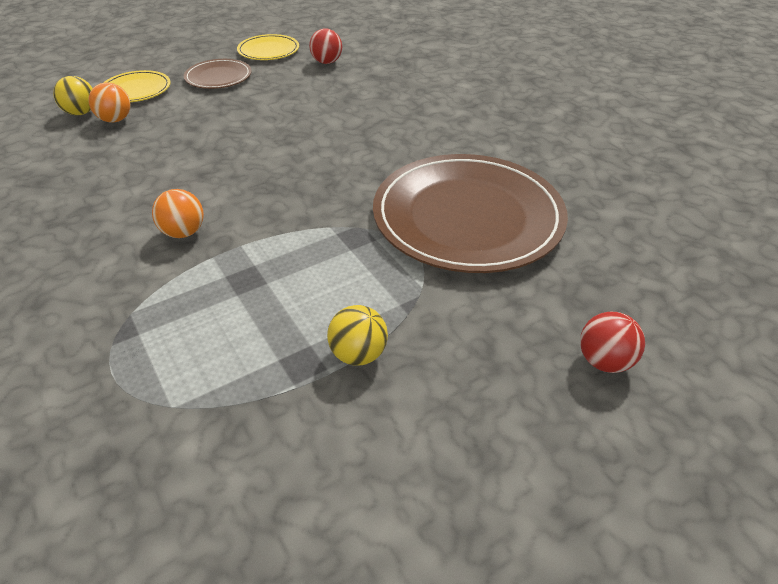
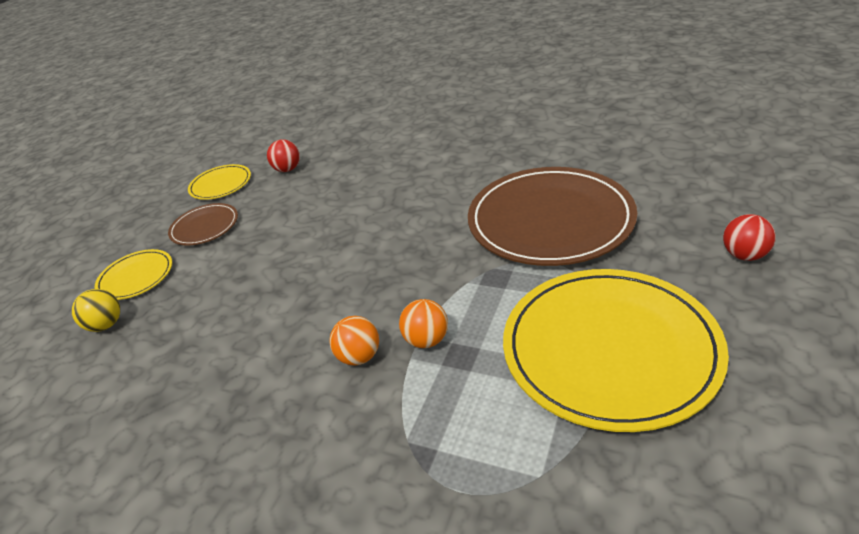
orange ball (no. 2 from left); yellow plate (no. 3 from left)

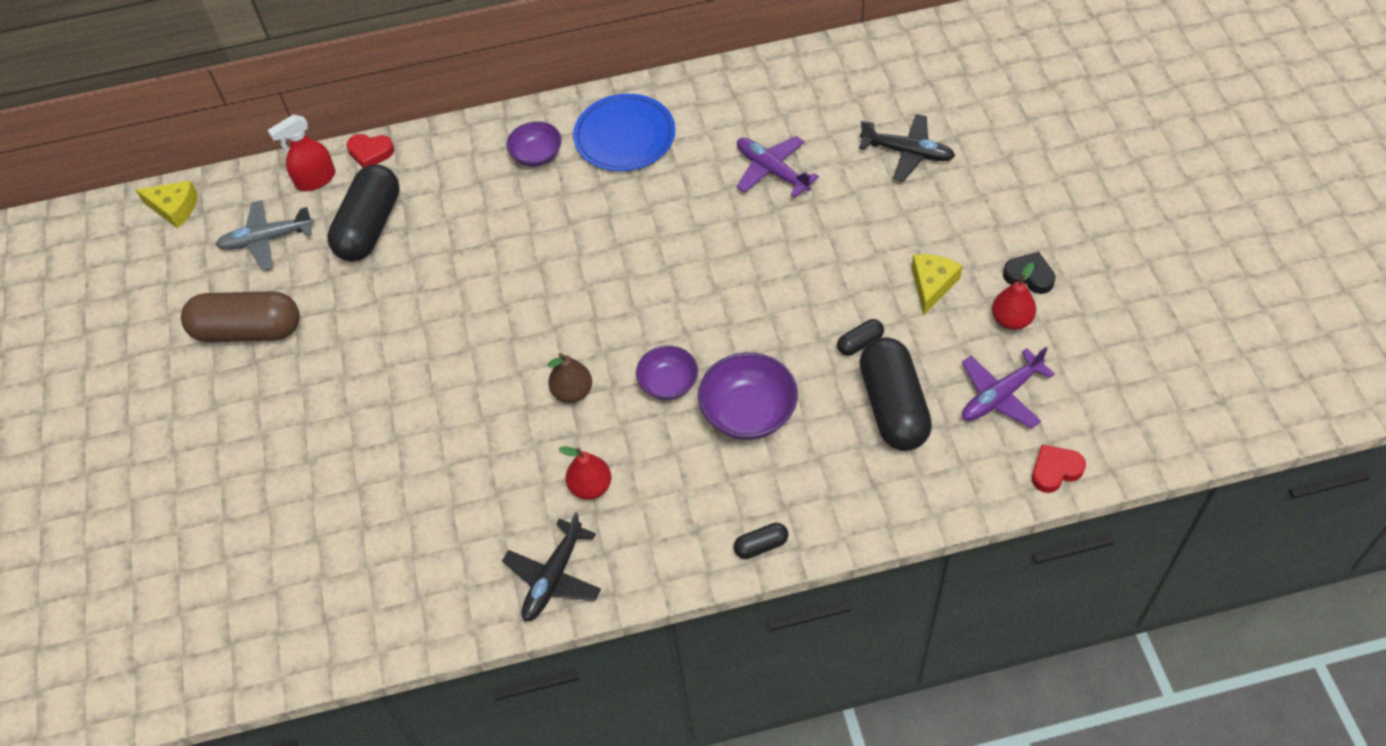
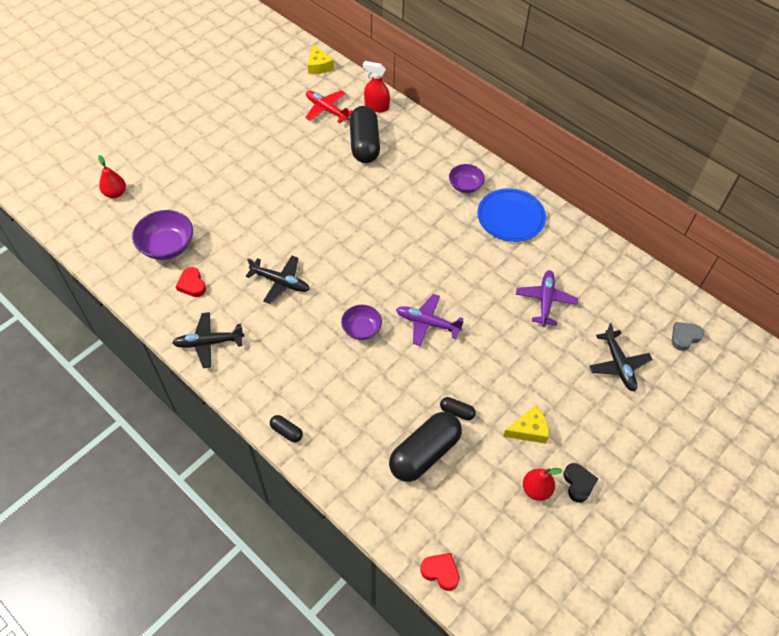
brown capsule; red plane; black capsule (no. 2 from left); red heart (no. 1 from left); brown pear; red pear (no. 1 from left); purple bowl (no. 1 from left); purple plane (no. 1 from left); black plane (no. 2 from left); grey heart

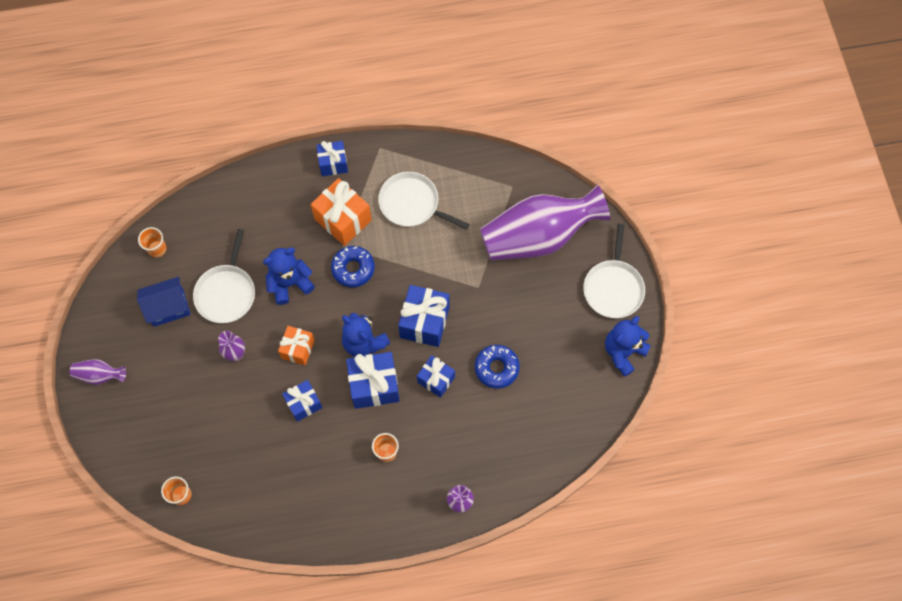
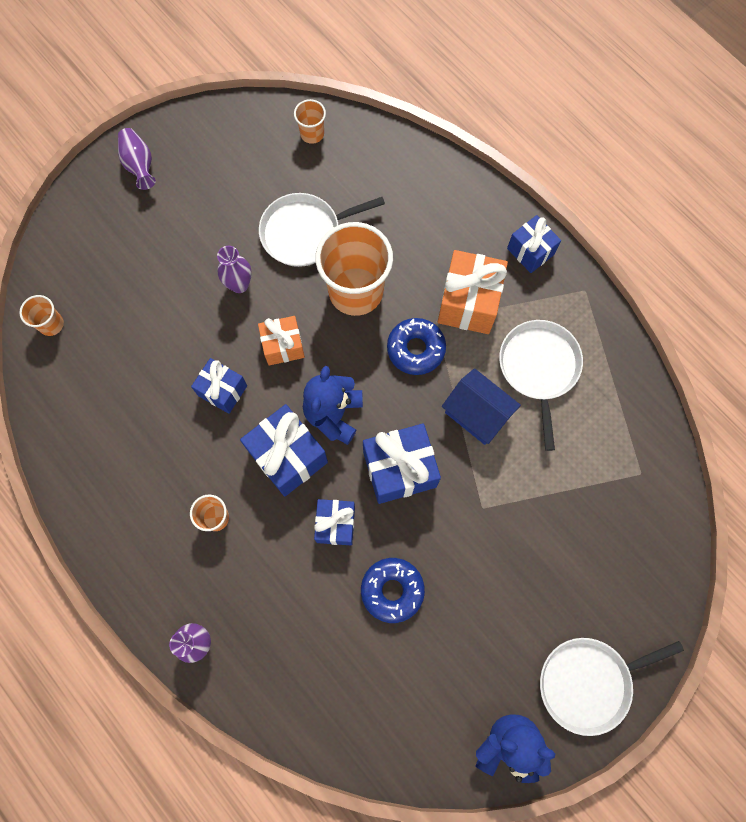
blue house; orange cup (no. 4 from left); purple vase (no. 4 from left in the first image)

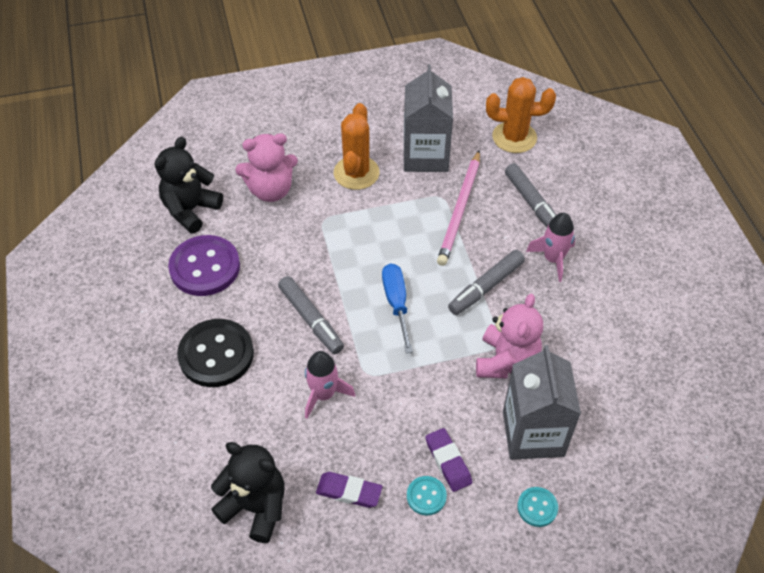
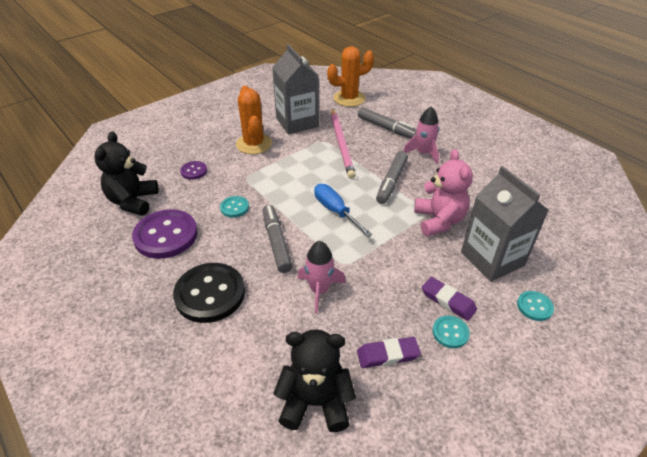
purple button (no. 2 from left); grey marker (no. 1 from left); turquoise button (no. 1 from left)

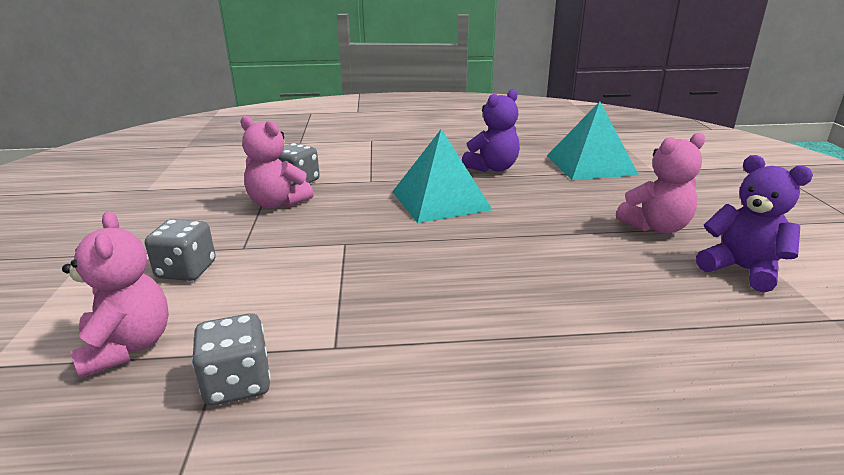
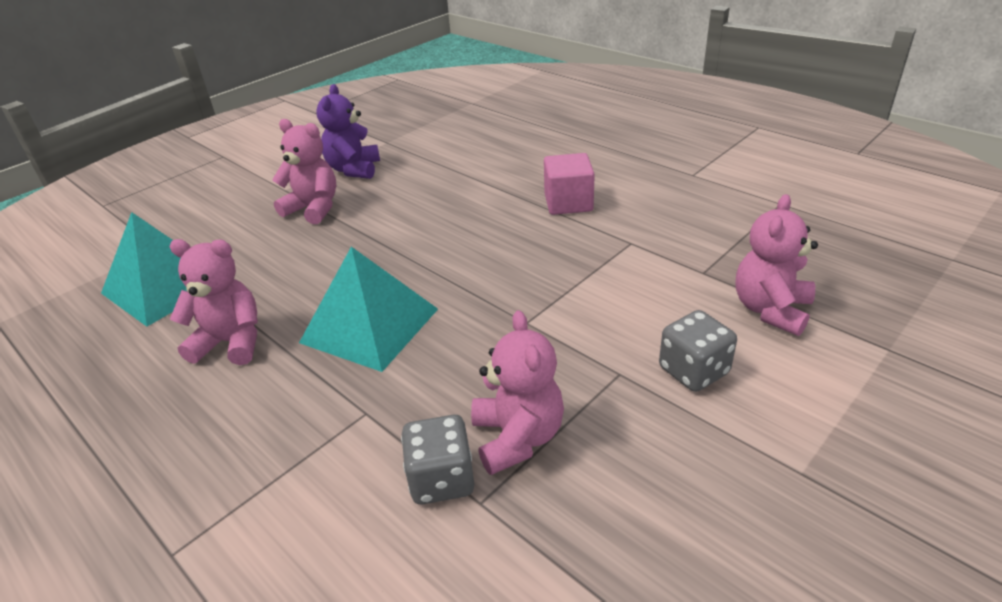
grey dice (no. 2 from left in the first image); pink teddy bear (no. 1 from left); pink cube

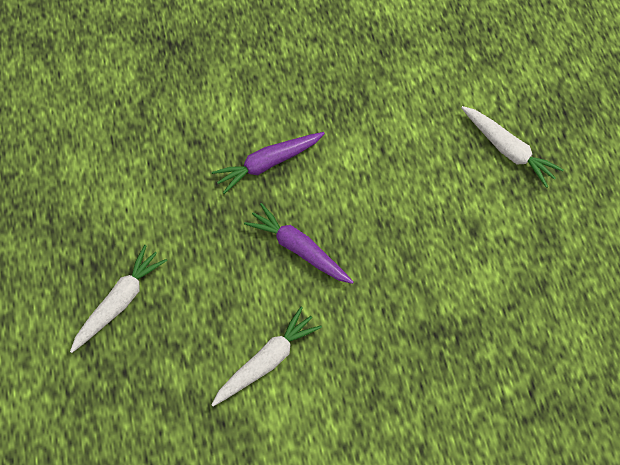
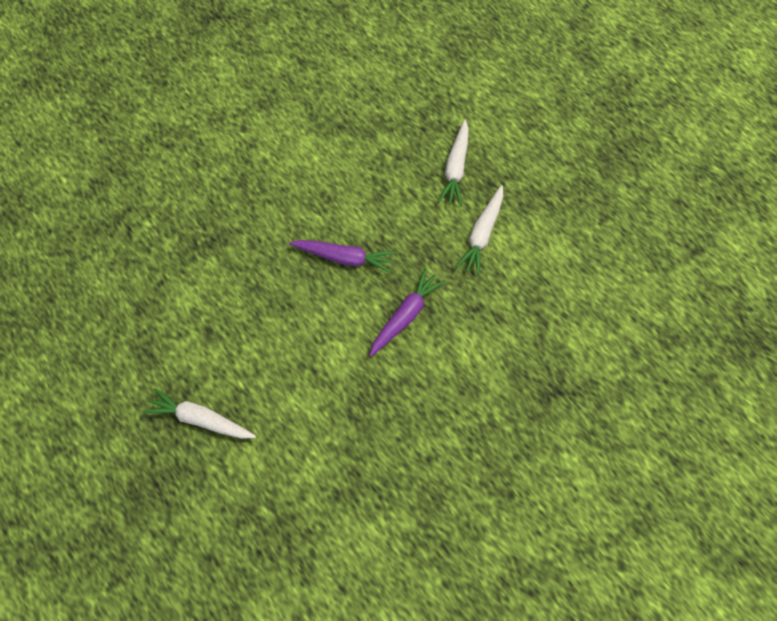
white carrot (no. 3 from left)

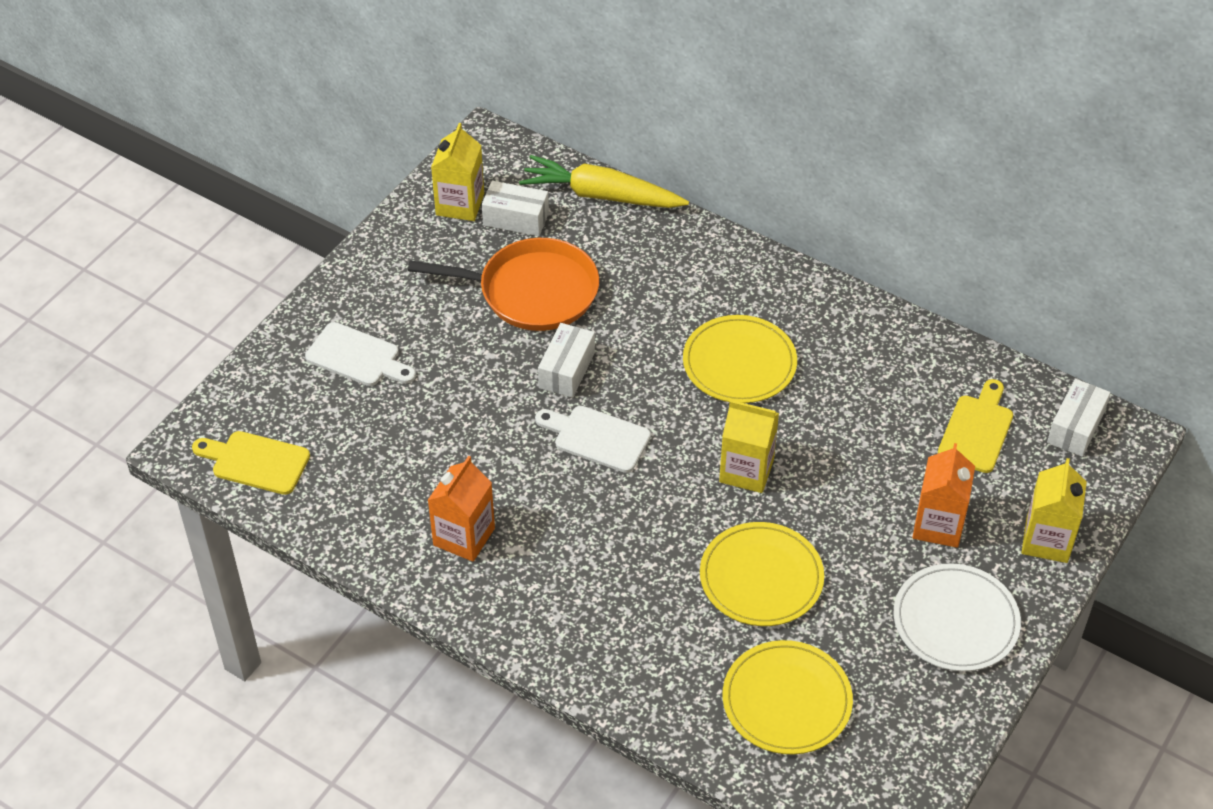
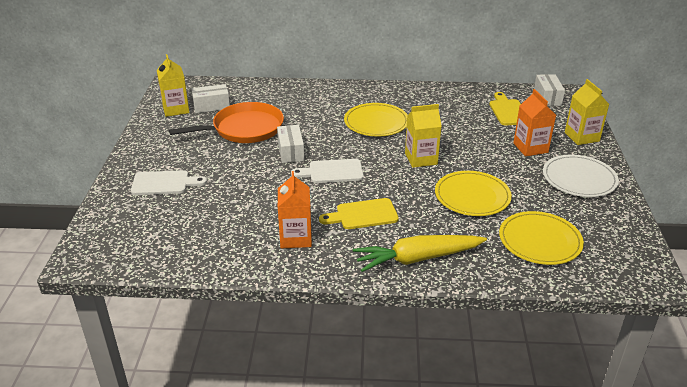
yellow cutting board (no. 1 from left); yellow carrot

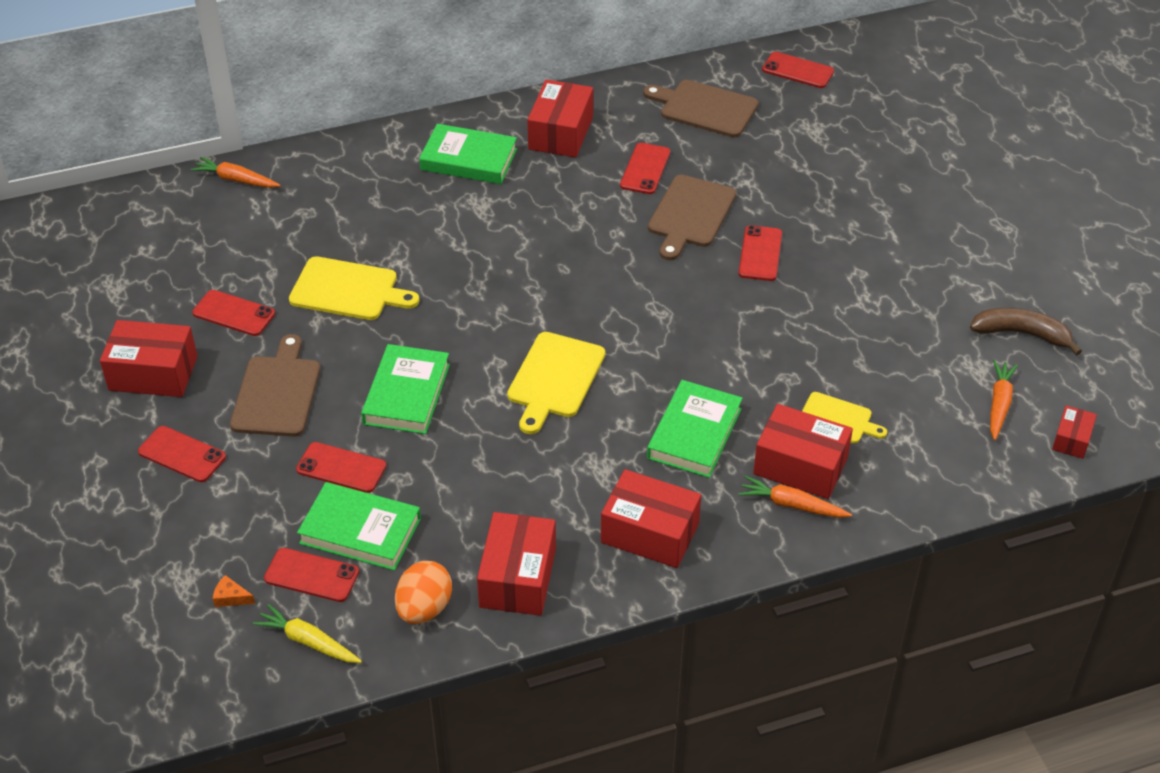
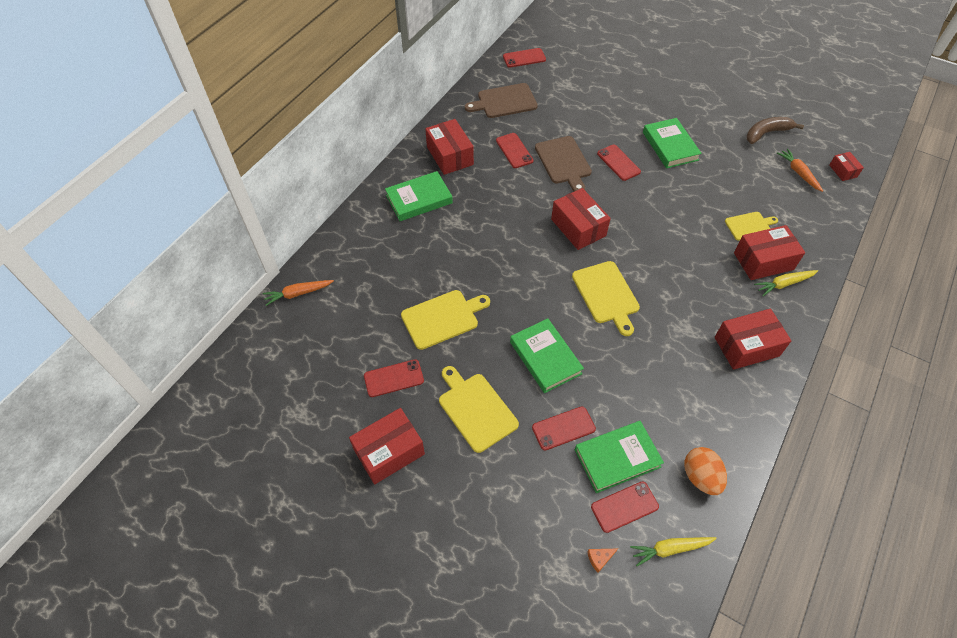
red phone (no. 1 from left in the first image); yellow cutting board (no. 2 from left); red box (no. 3 from left); green book (no. 4 from left); yellow carrot (no. 2 from left)

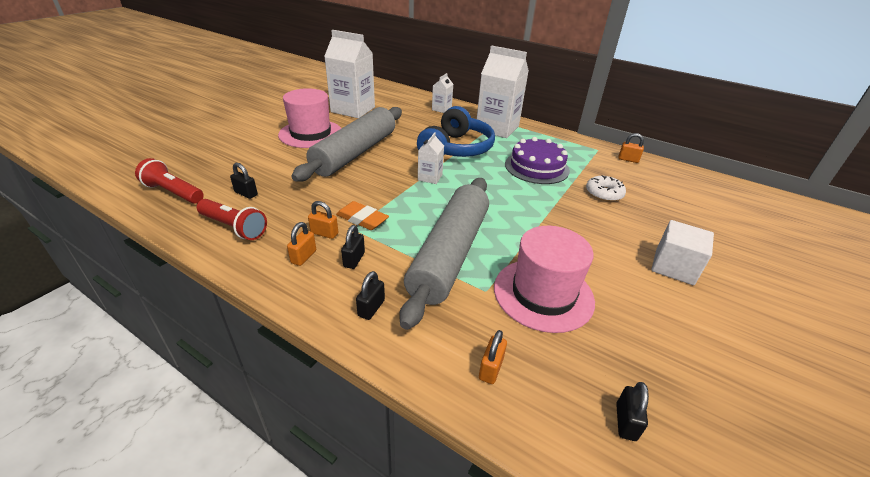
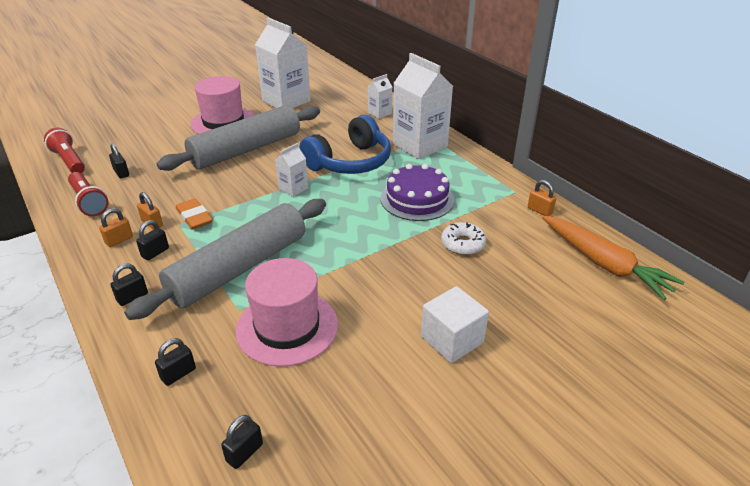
black padlock (no. 4 from left); orange carrot

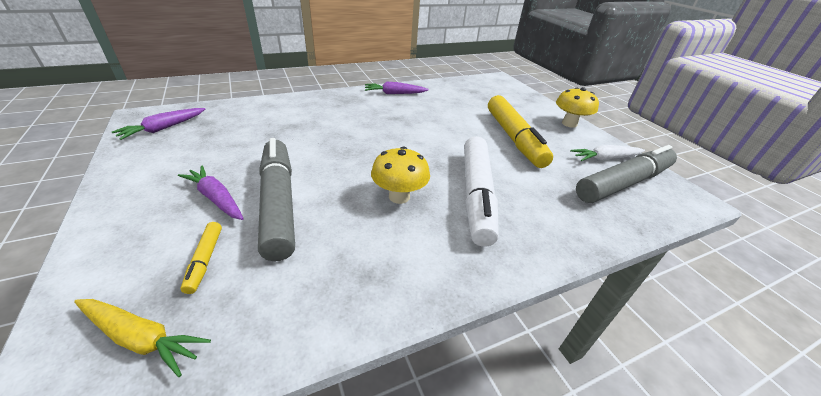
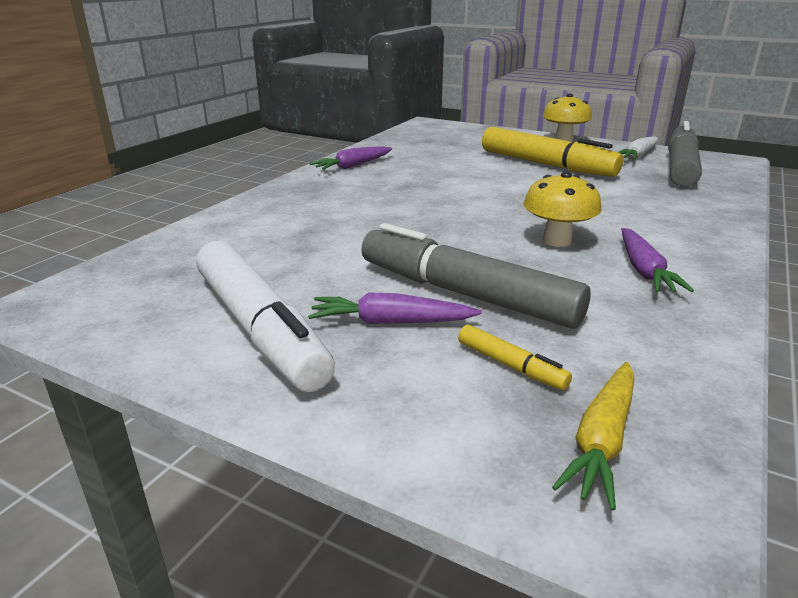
yellow carrot; purple carrot (no. 3 from left); white marker

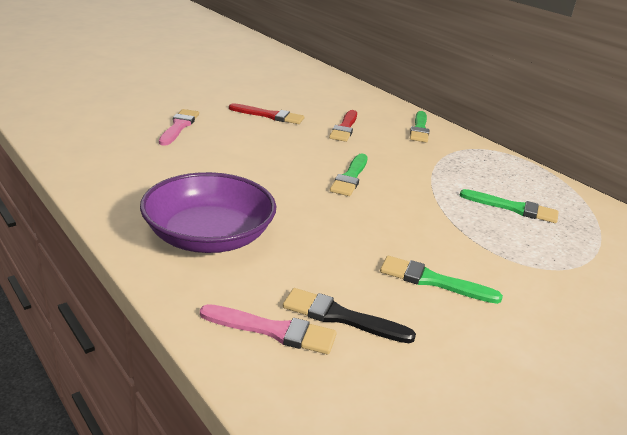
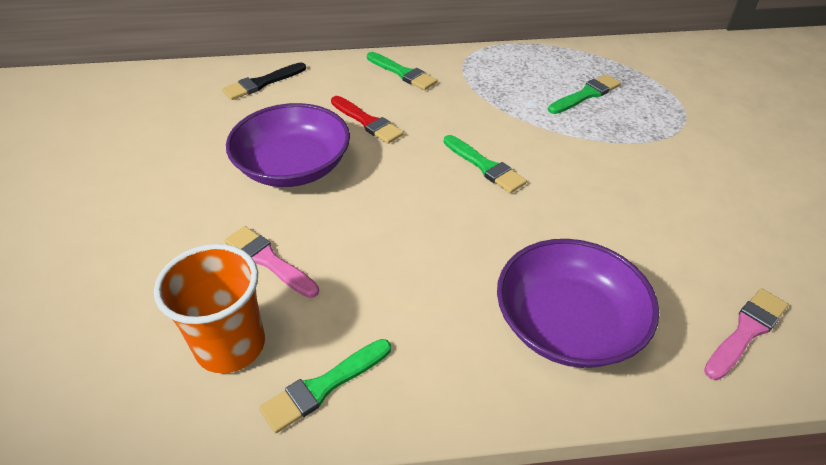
purple bowl (no. 1 from left); black brush; green brush (no. 1 from left); orange cup

